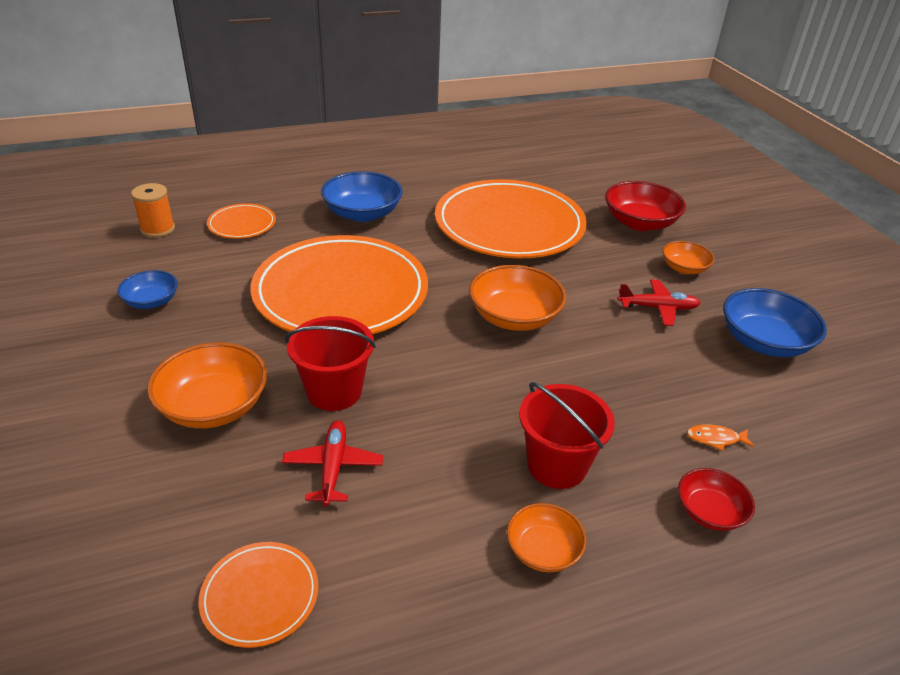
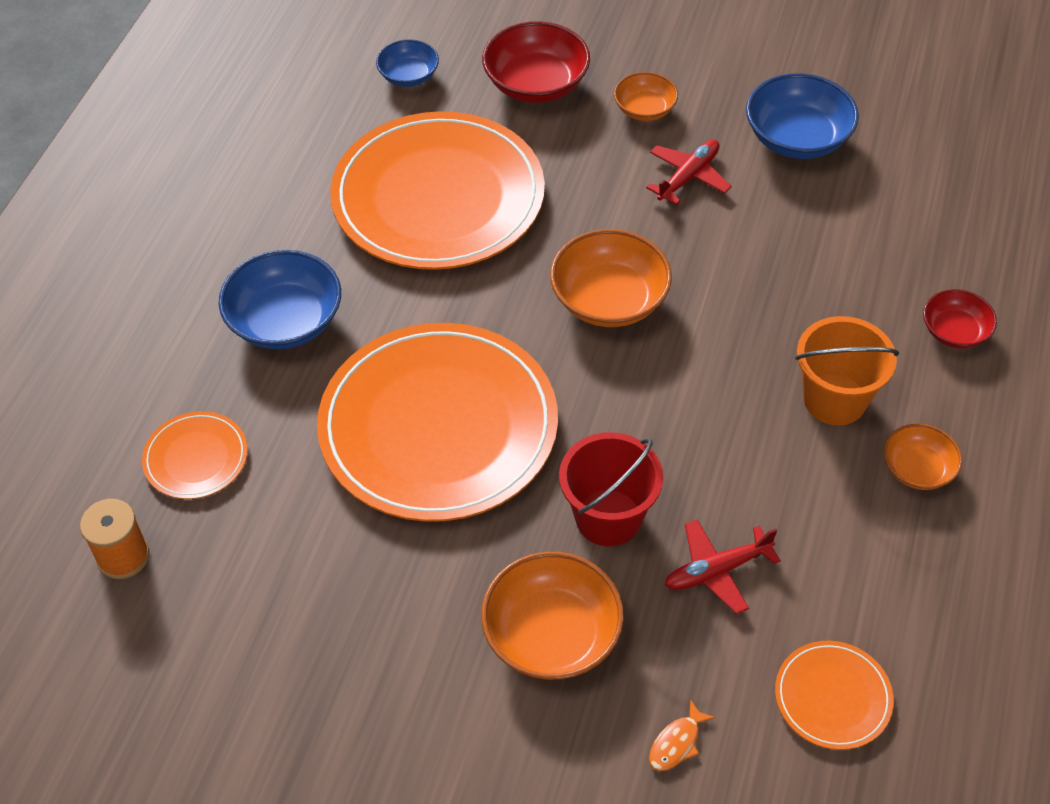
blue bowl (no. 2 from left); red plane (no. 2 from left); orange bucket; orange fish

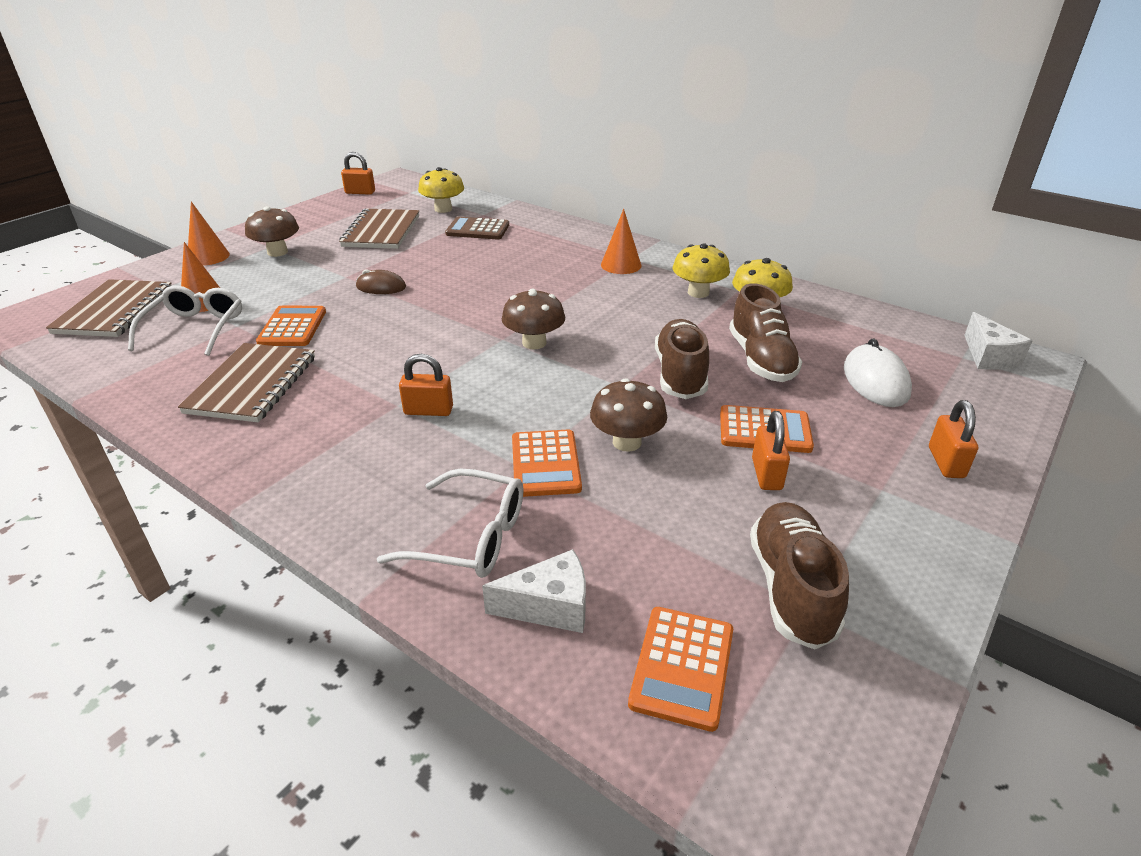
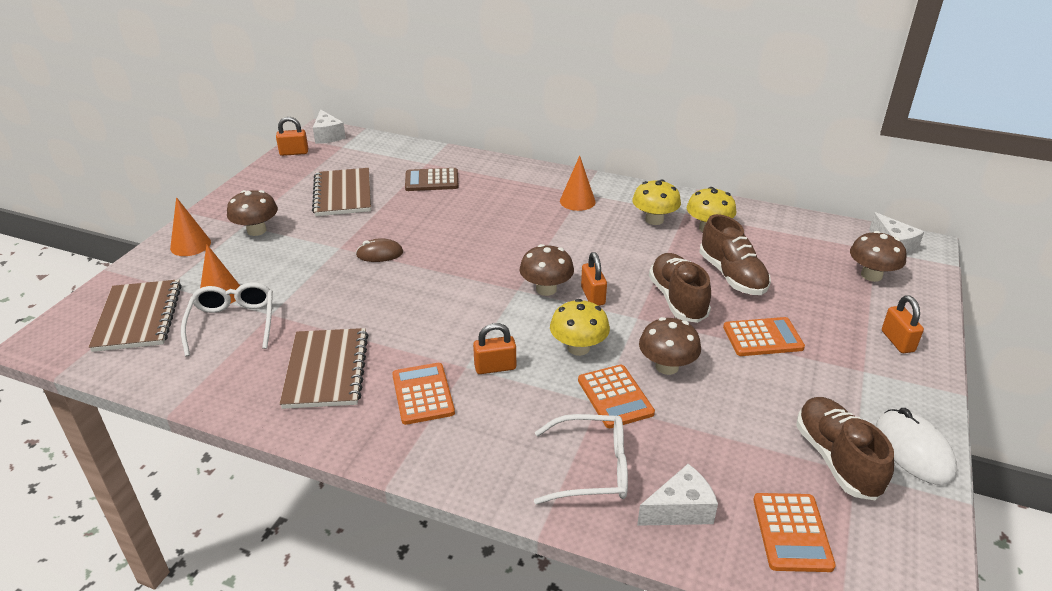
orange calculator (no. 1 from left); yellow mushroom (no. 1 from left); orange padlock (no. 3 from left); white mouse; white cheese (no. 1 from left); brown mushroom (no. 4 from left)

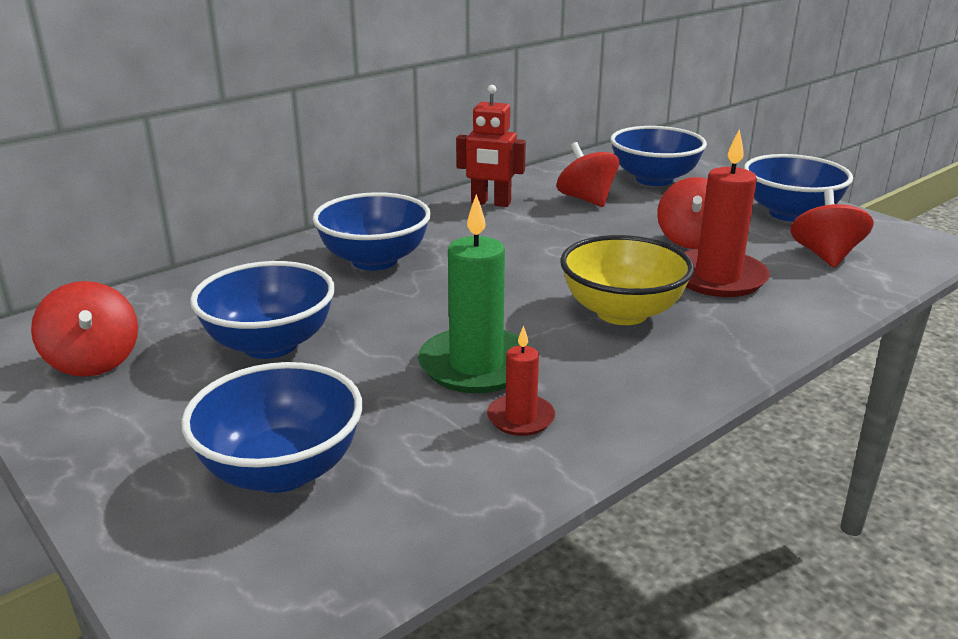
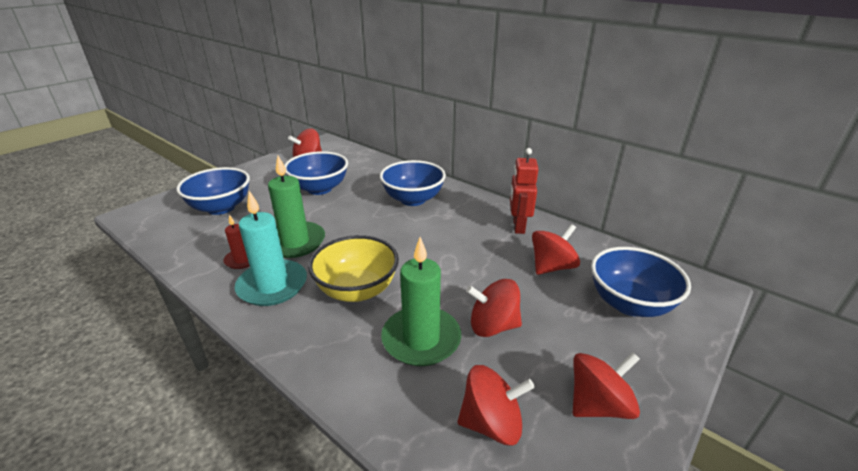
green candle (no. 2 from left); red spinning top (no. 5 from left); turquoise candle

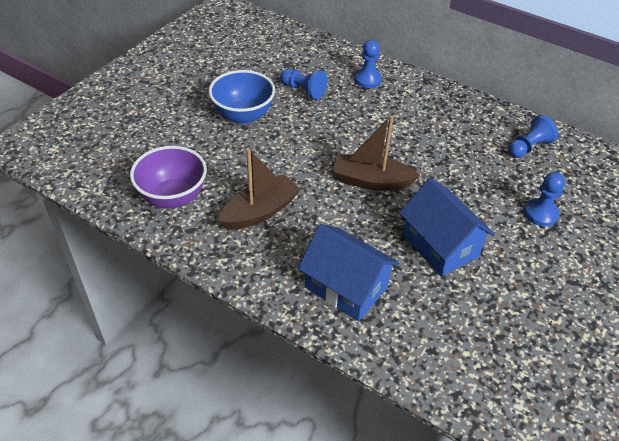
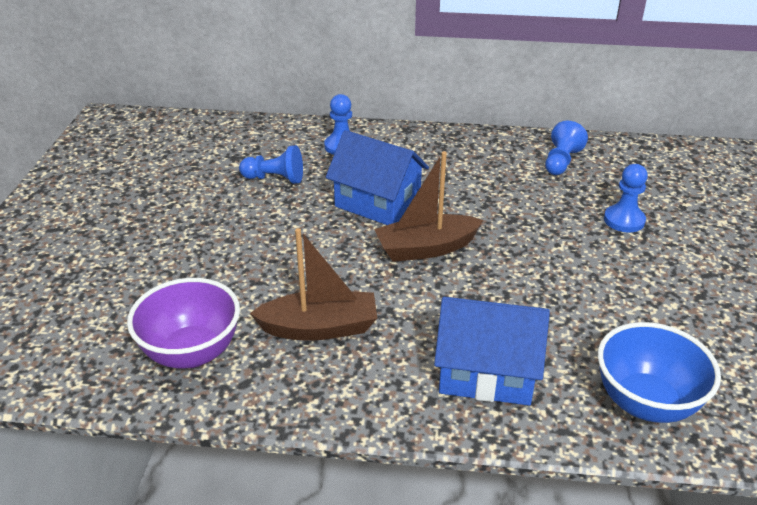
blue bowl; brown boat (no. 1 from left); blue house (no. 1 from left)

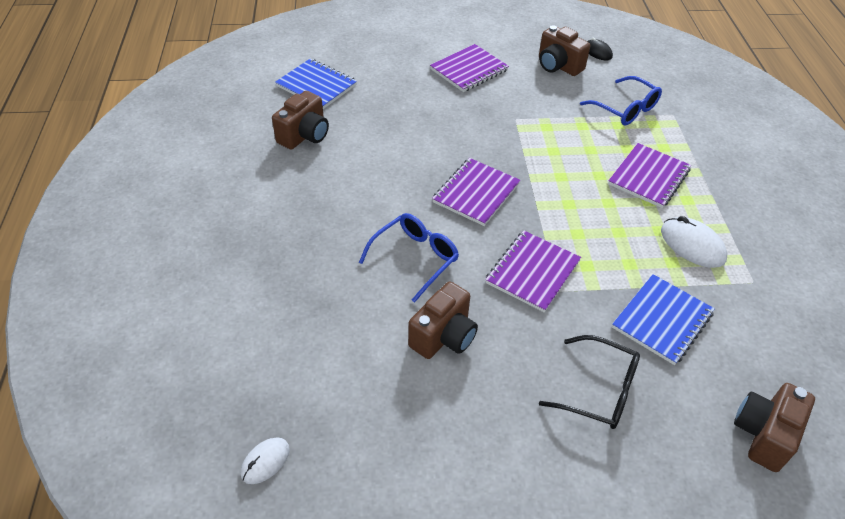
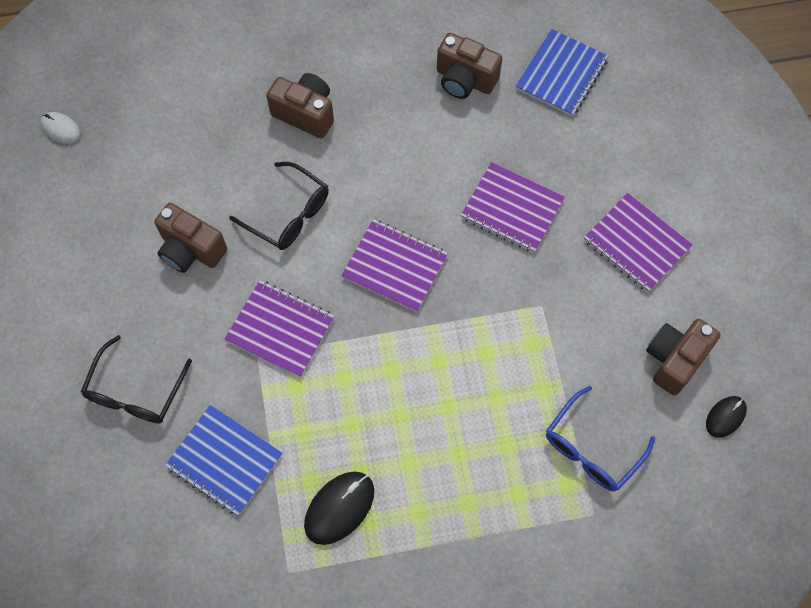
black glasses (no. 2 from left); purple notebook (no. 3 from left); black mouse (no. 1 from left); brown camera (no. 2 from left)

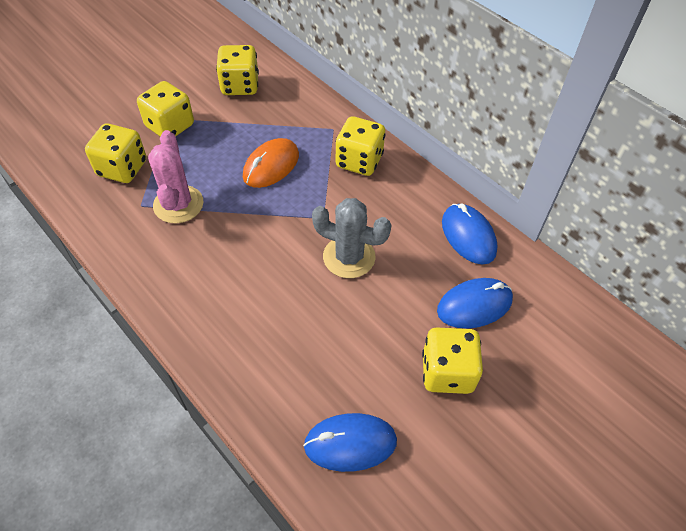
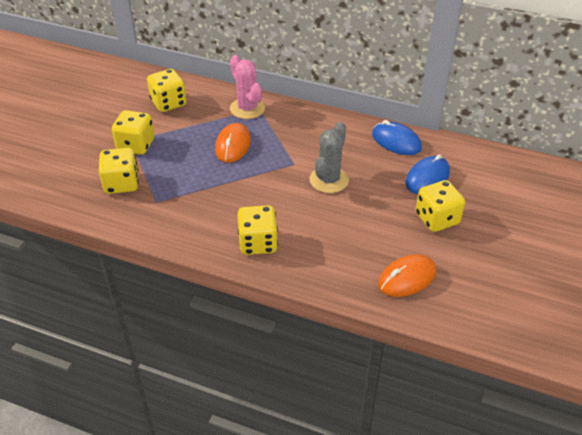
pink cactus; orange mouse (no. 2 from left); grey cactus; yellow dice (no. 4 from left)

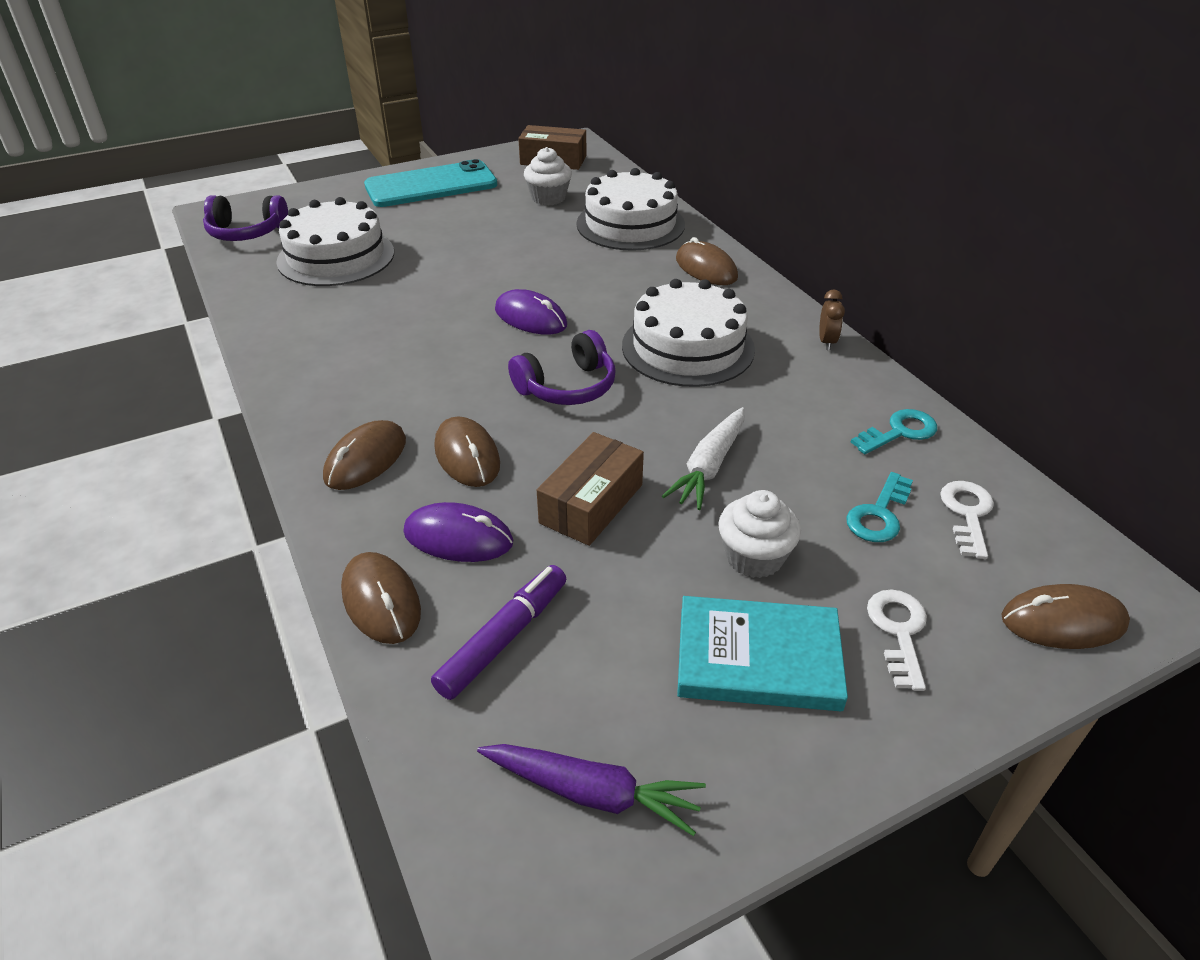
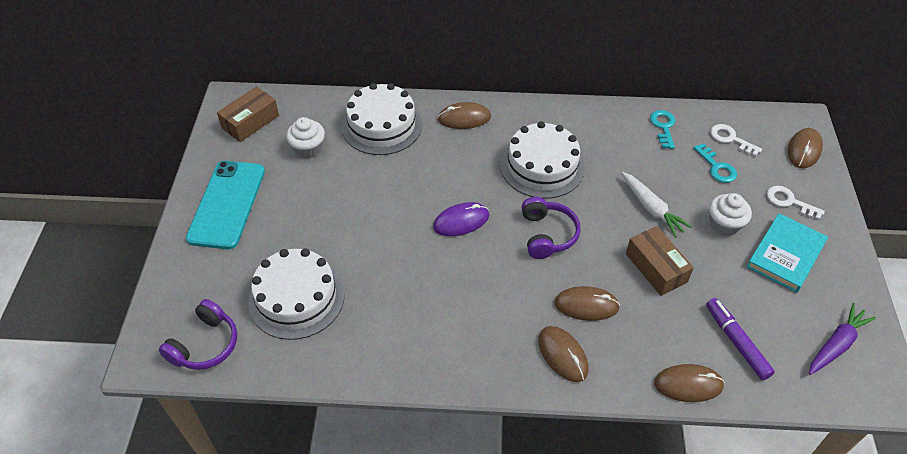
purple mouse (no. 1 from left in the first image); brown clock

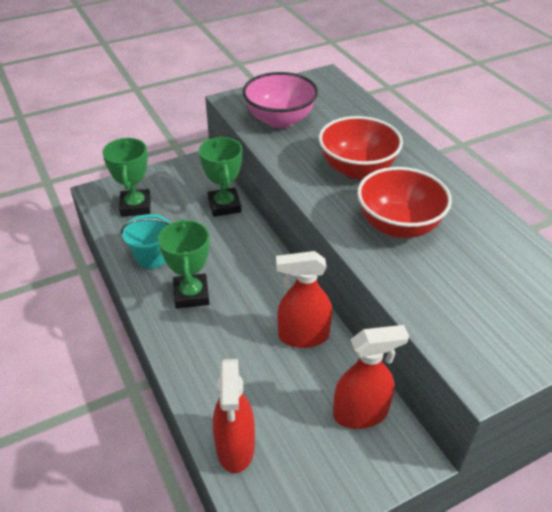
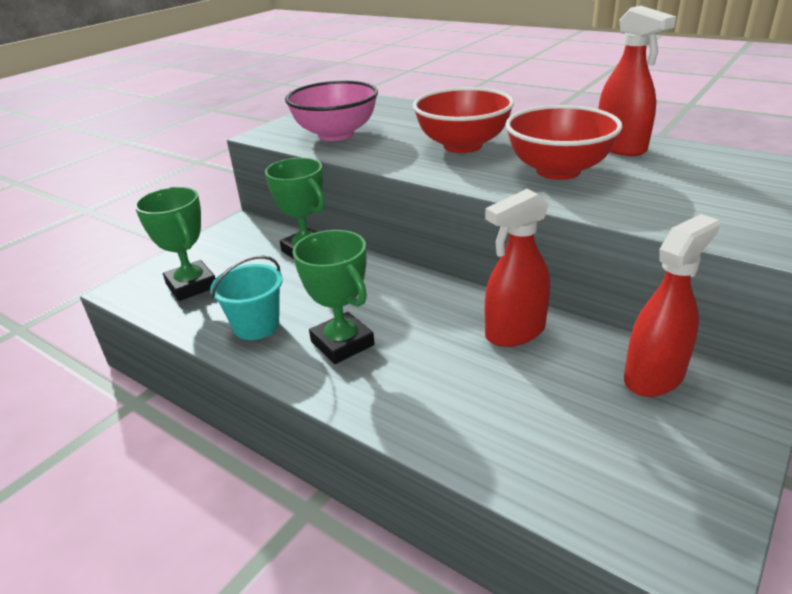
red spray bottle (no. 2 from left)

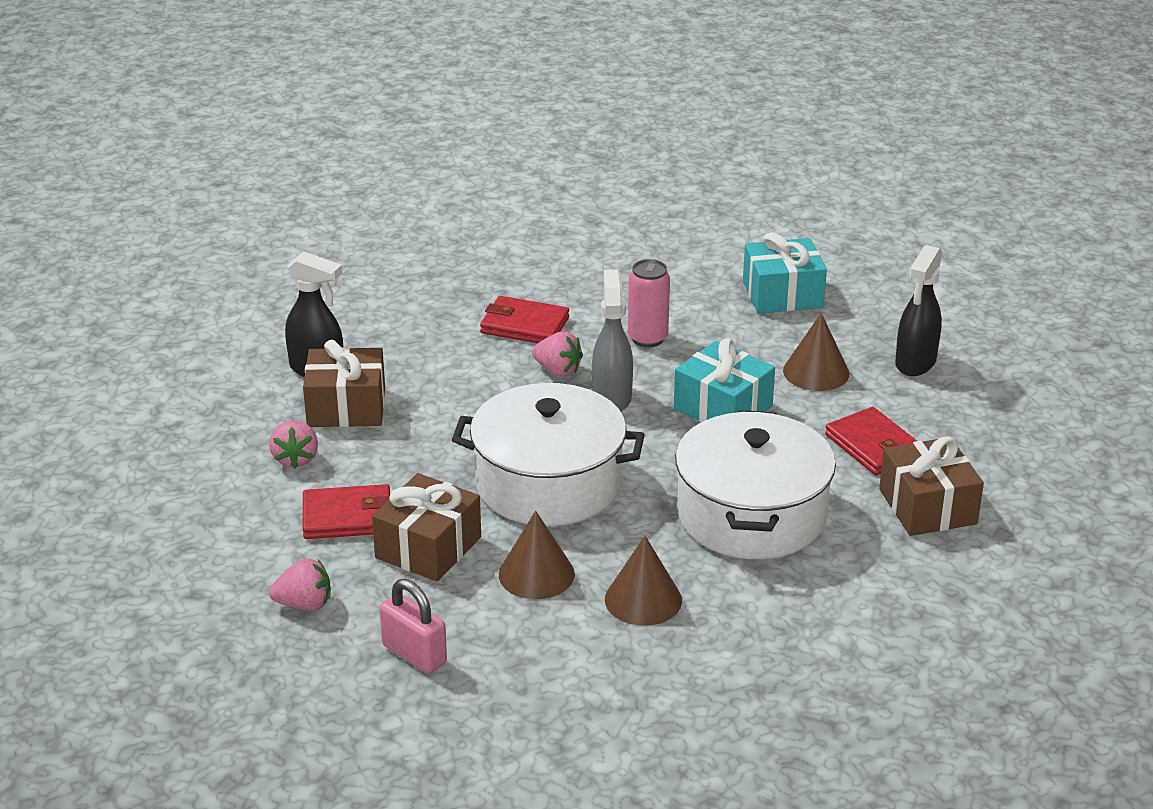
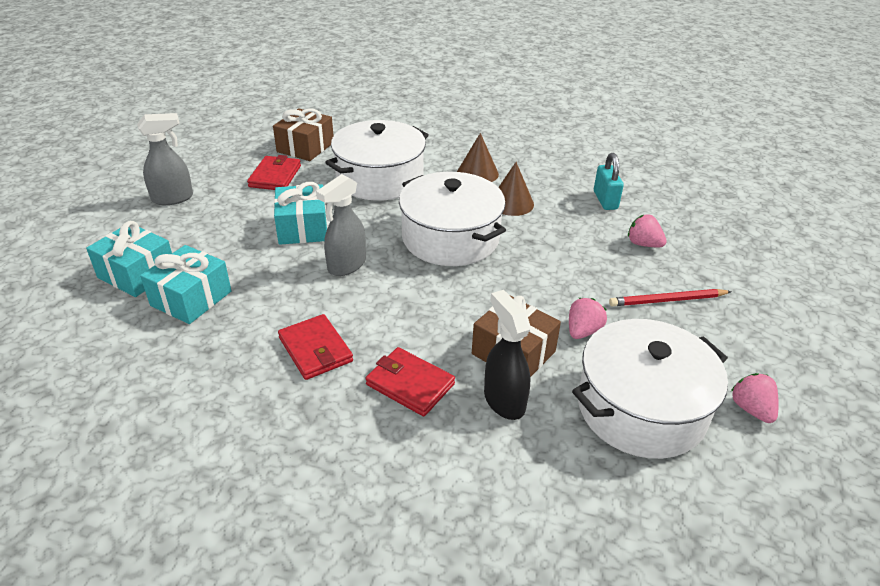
red wallet (no. 3 from left); brown gift (no. 2 from left in the first image); turquoise padlock; pink strawberry (no. 3 from left); pink can; brown cone (no. 3 from left in the first image); grey spray bottle (no. 1 from left); turquoise gift (no. 2 from left); white pot (no. 3 from left); red pencil

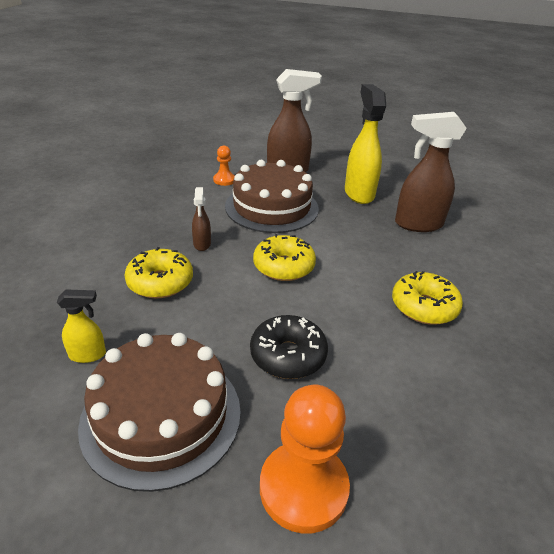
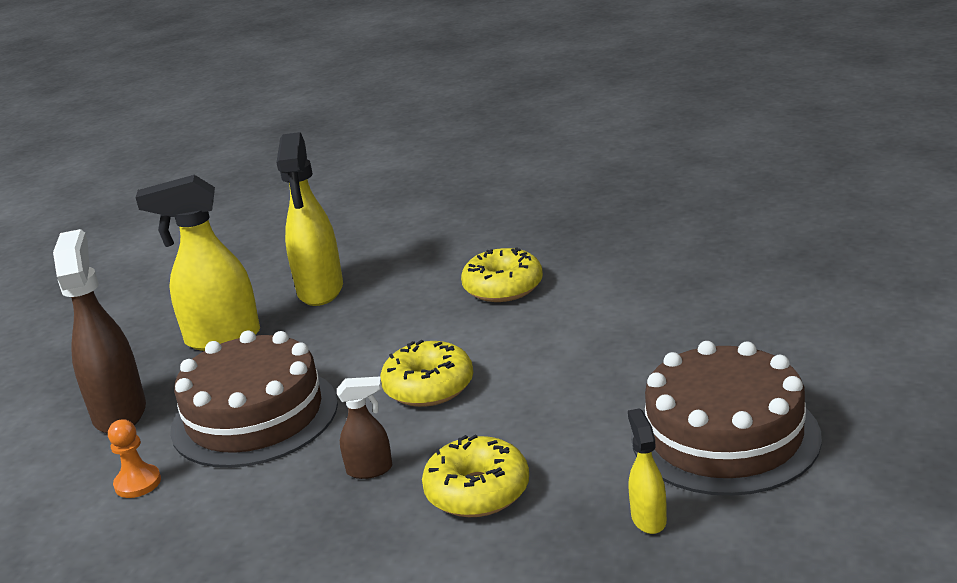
black donut; orange pawn (no. 2 from left in the first image); yellow spray bottle (no. 2 from left)

